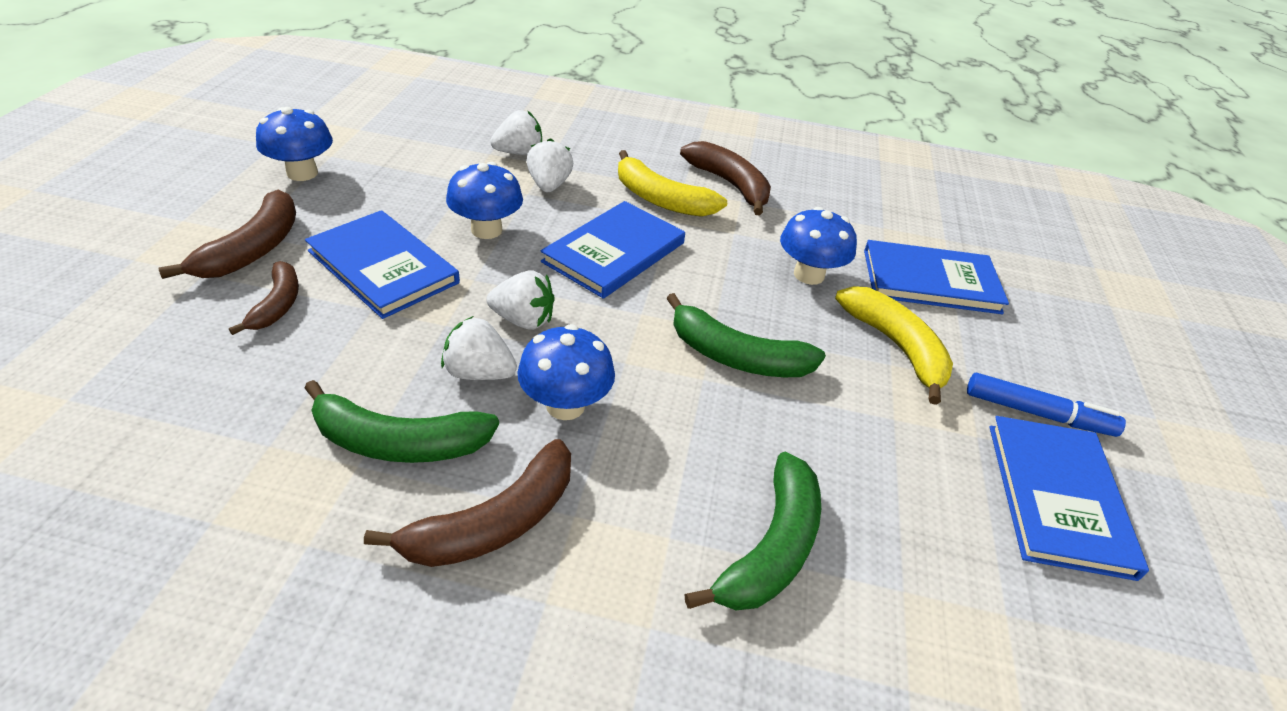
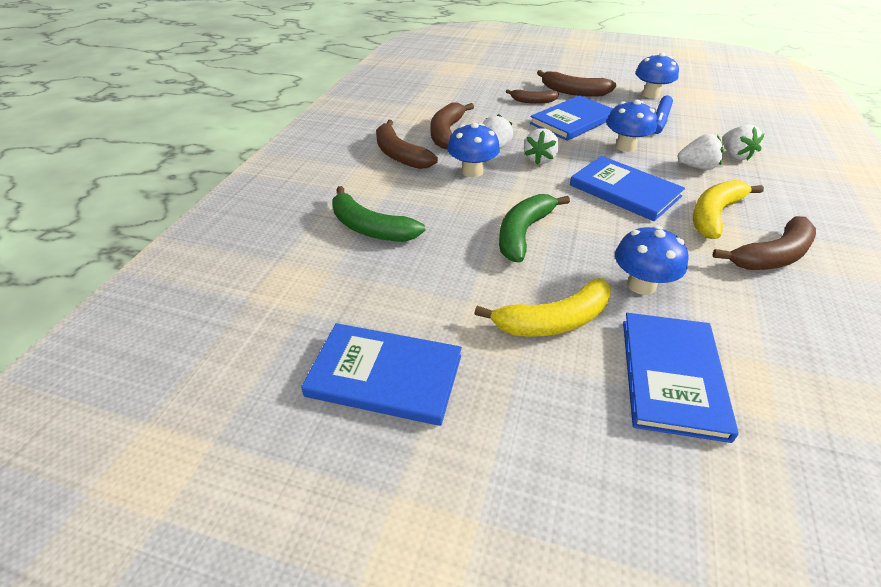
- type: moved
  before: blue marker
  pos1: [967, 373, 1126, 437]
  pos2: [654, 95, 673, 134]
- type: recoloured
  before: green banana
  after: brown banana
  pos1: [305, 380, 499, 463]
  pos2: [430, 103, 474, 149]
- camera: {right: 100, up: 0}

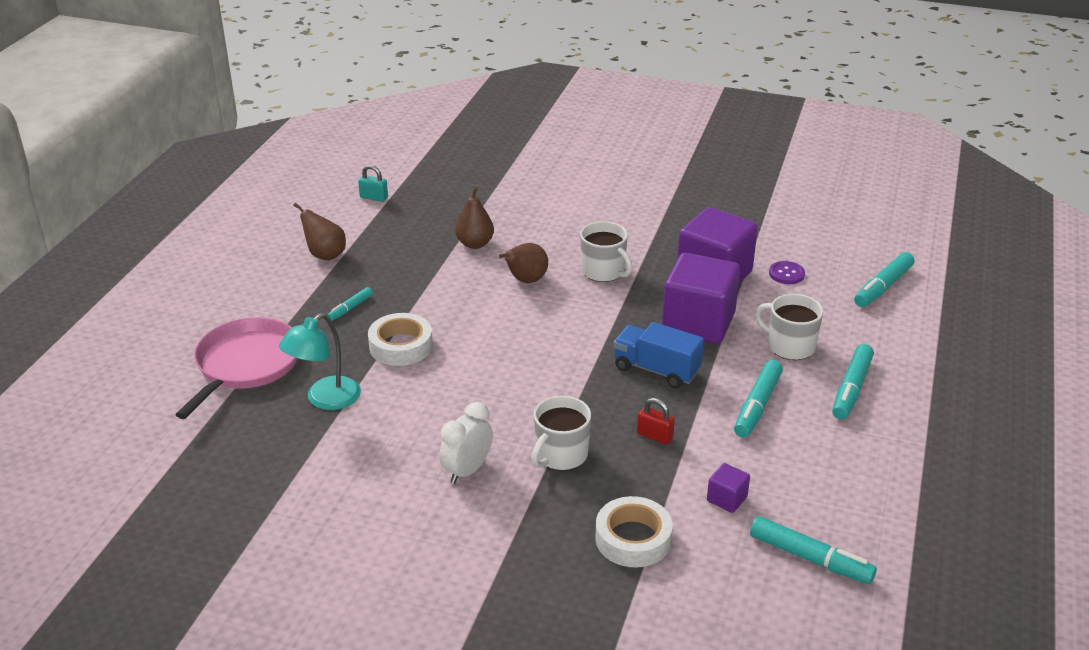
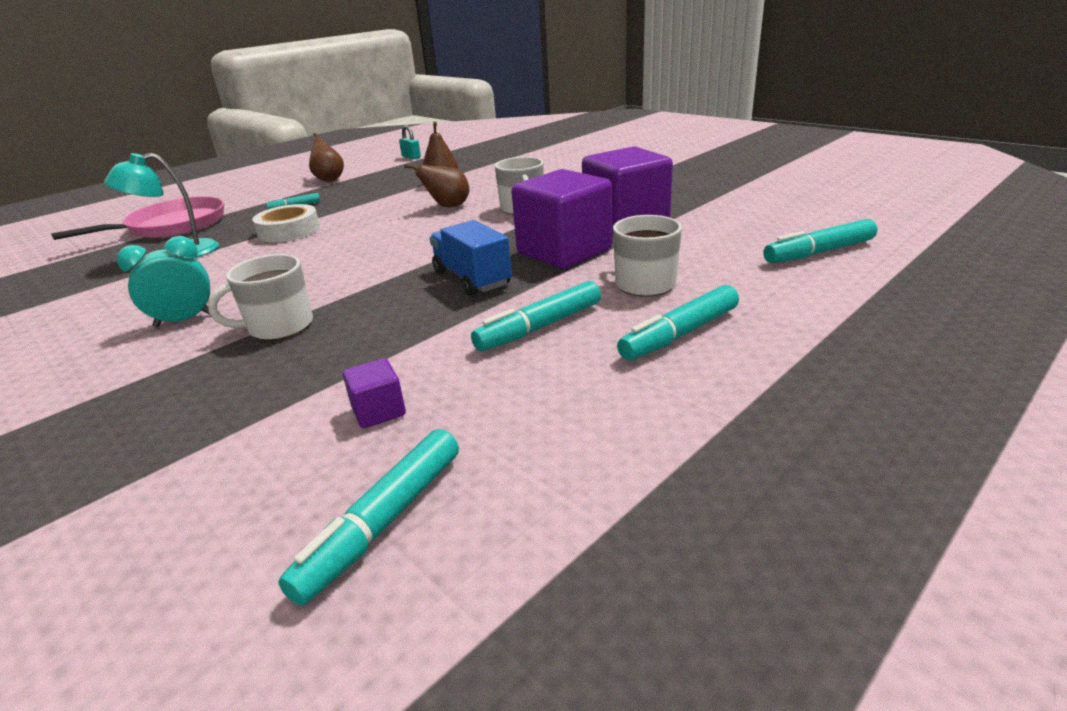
- type: removed
  before: white tape
  pos1: [595, 496, 673, 567]
- type: removed
  before: red padlock
  pos1: [637, 398, 675, 444]
- type: removed
  before: purple button
  pos1: [769, 261, 805, 284]
- type: recoloured
  before: white clock
  after: turquoise clock
  pos1: [439, 402, 493, 484]
  pos2: [117, 236, 210, 328]
- type: turned
  before: turquoise marker
  pos1: [750, 516, 877, 584]
  pos2: [278, 429, 459, 606]
  turn: 60
- camera: {right: 30, up: -5}

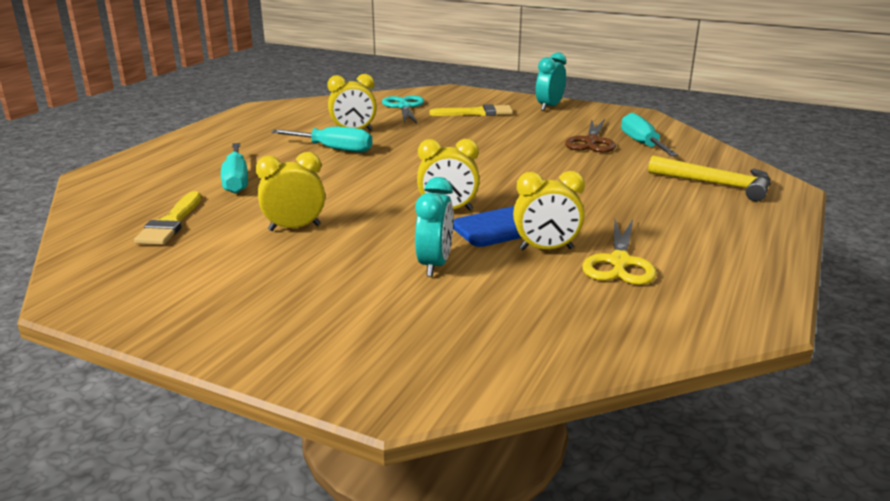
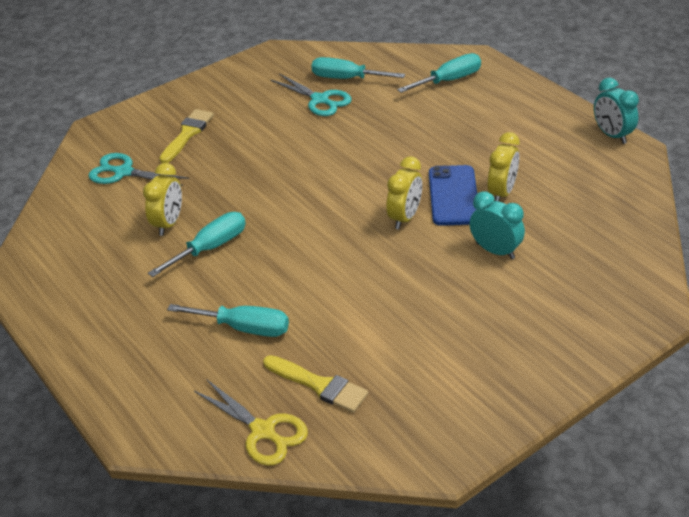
- type: removed
  before: yellow clock
  pos1: [256, 152, 325, 231]
- type: moved
  before: turquoise clock
  pos1: [536, 52, 566, 111]
  pos2: [594, 78, 639, 144]
- type: moved
  before: yellow scissors
  pos1: [582, 219, 657, 285]
  pos2: [194, 379, 308, 466]
- type: replaced
  before: yellow hammer
  after: turquoise screwdriver
  pos1: [648, 156, 771, 201]
  pos2: [397, 53, 481, 93]
- type: recoloured
  before: brown scissors
  after: turquoise scissors
  pos1: [565, 119, 616, 153]
  pos2: [270, 73, 352, 116]
- camera: {right: -60, up: 15}

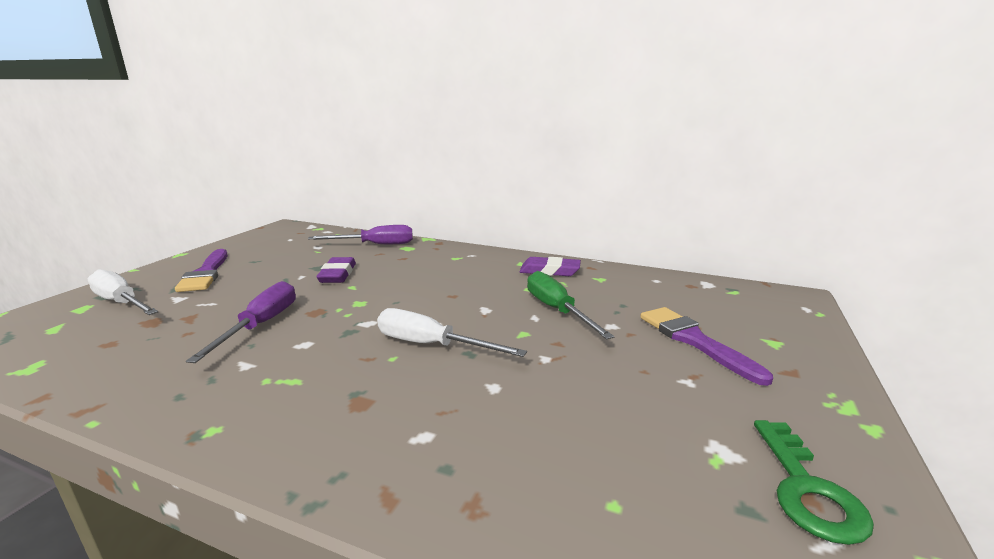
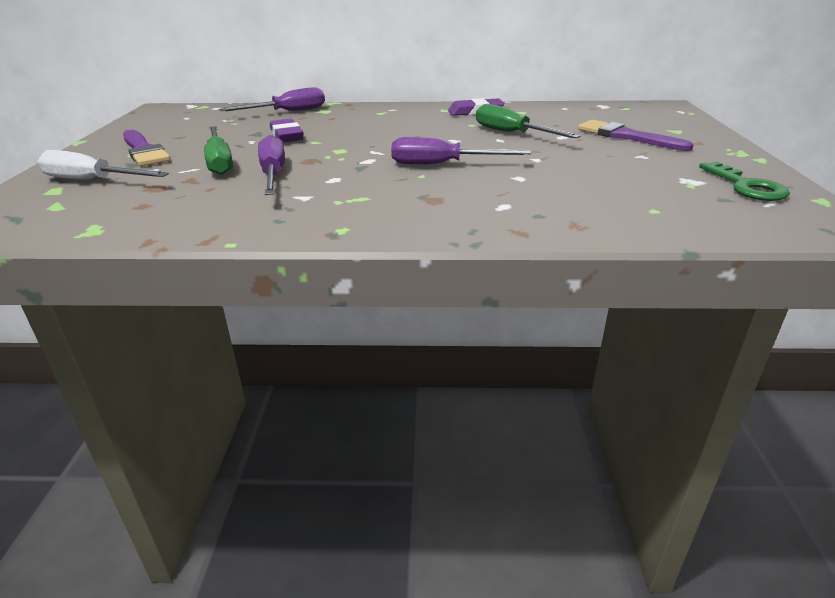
- type: added
  after: green screwdriver
  pos2: [204, 126, 233, 175]
- type: recoloured
  before: white screwdriver
  after: purple screwdriver
  pos1: [377, 308, 527, 357]
  pos2: [391, 137, 531, 164]
- camera: {right: -20, up: 10}

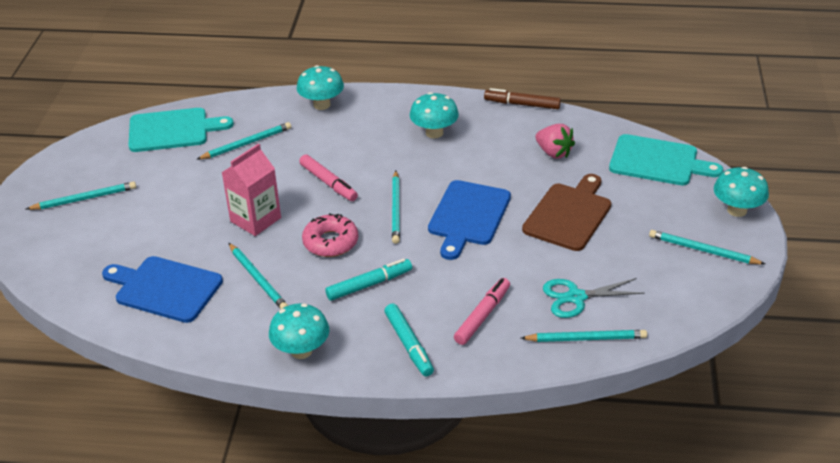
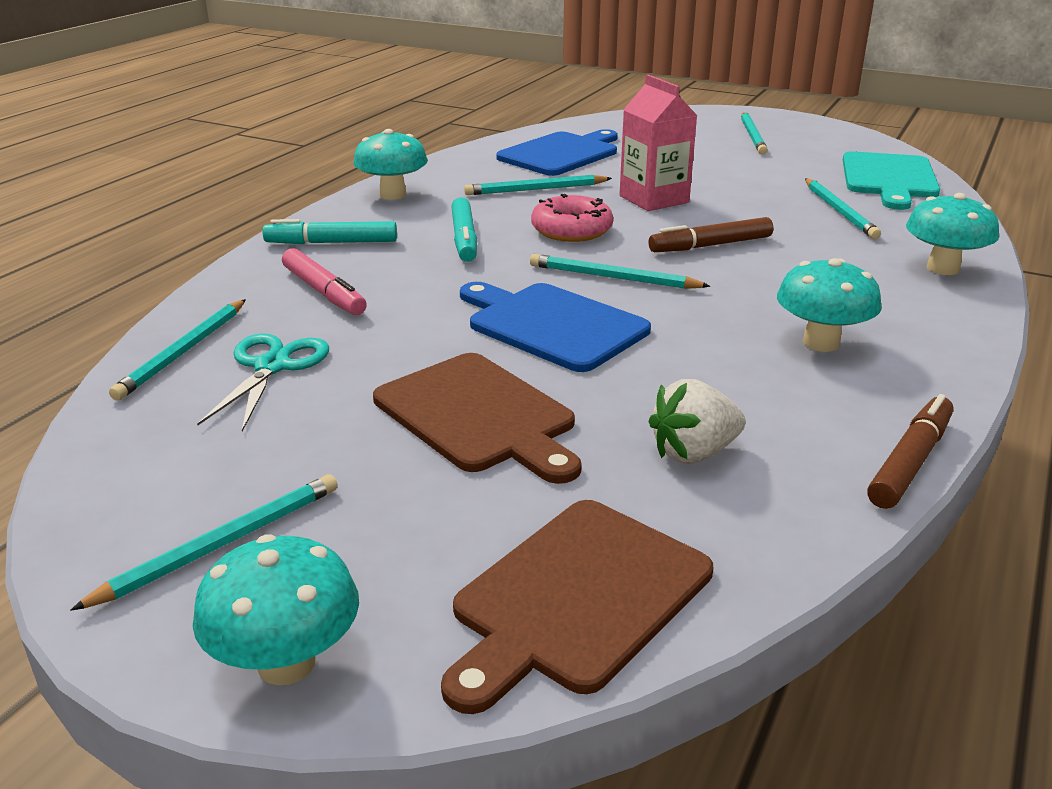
- type: recoloured
  before: pink marker
  after: brown marker
  pos1: [299, 154, 358, 201]
  pos2: [649, 217, 773, 252]
- type: recoloured
  before: pink strawberry
  after: white strawberry
  pos1: [536, 124, 575, 159]
  pos2: [648, 379, 746, 464]
- type: recoloured
  before: turquoise cutting board
  after: brown cutting board
  pos1: [609, 134, 723, 185]
  pos2: [441, 500, 713, 714]
- camera: {right: 110, up: -10}

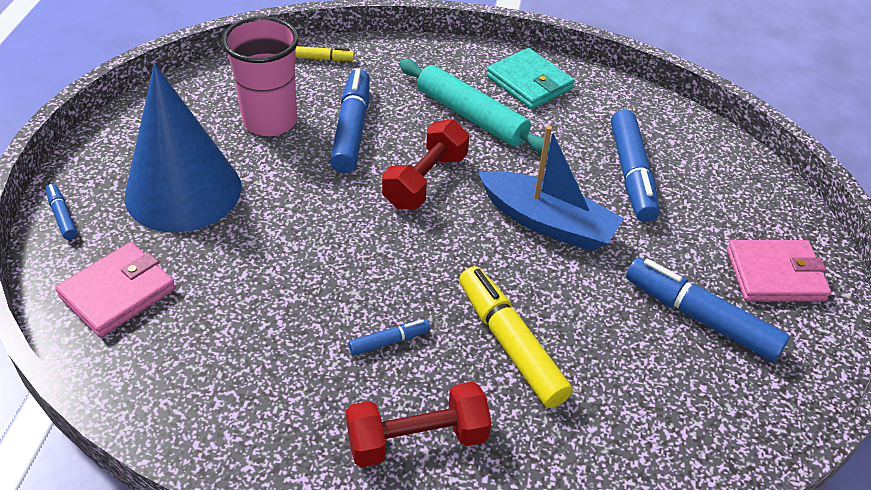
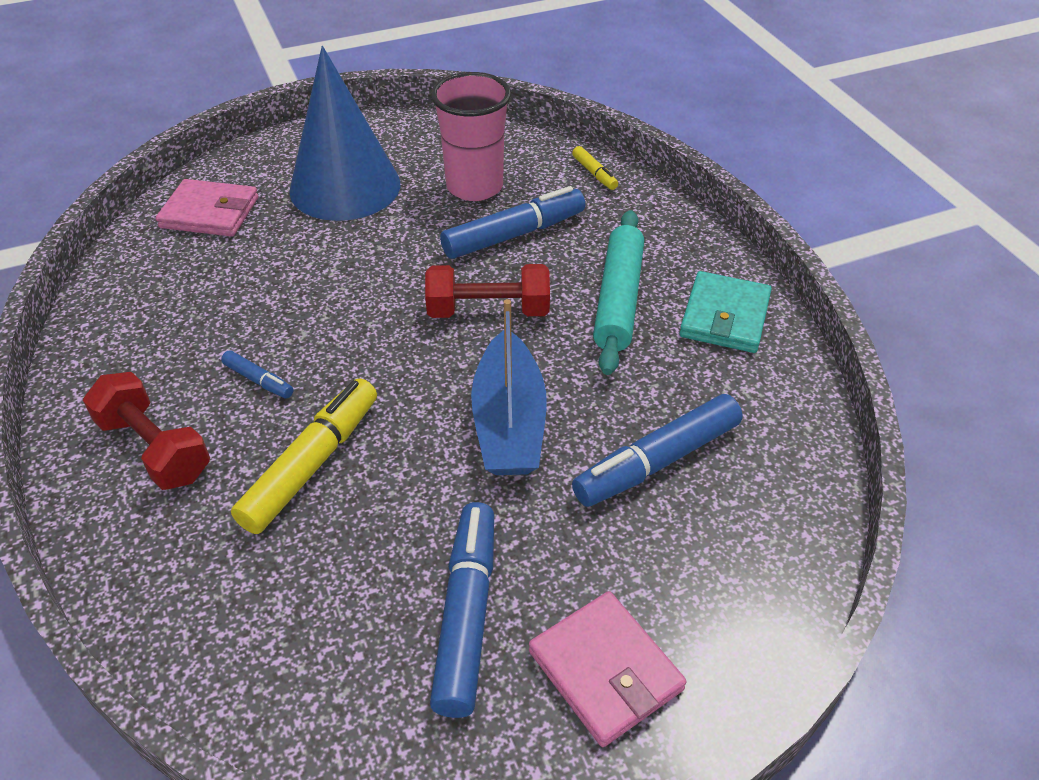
- type: removed
  before: blue marker
  pos1: [46, 184, 77, 240]
- camera: {right: 60, up: 0}

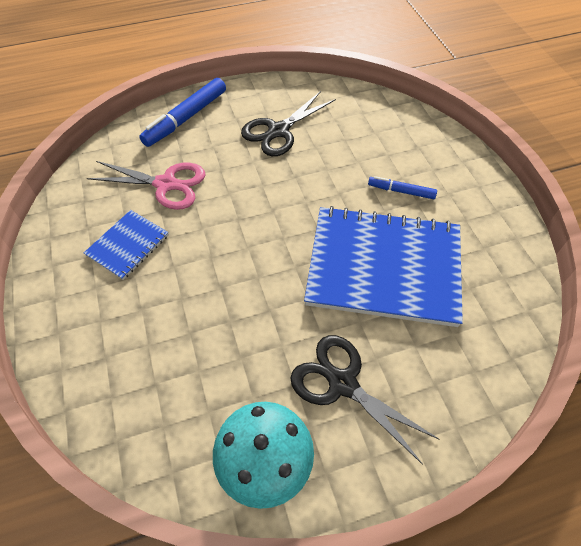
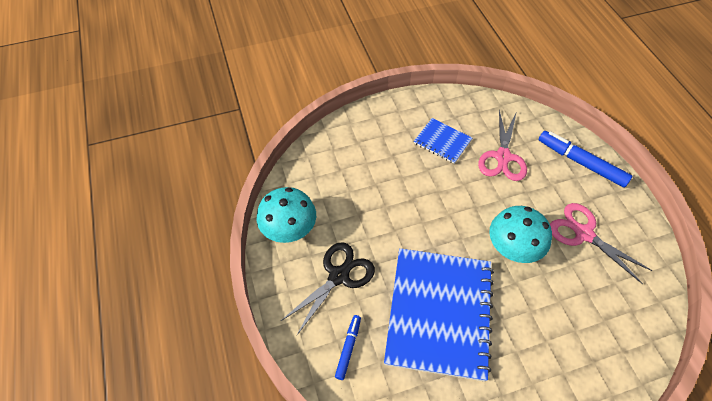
- type: added
  after: turquoise mushroom
  pos2: [489, 206, 552, 263]
- type: moved
  before: blue marker
  pos1: [368, 176, 437, 199]
  pos2: [335, 315, 361, 380]
- type: recoloured
  before: black scissors
  after: pink scissors
  pos1: [241, 91, 336, 156]
  pos2: [550, 203, 653, 284]
- camera: {right: 90, up: 0}

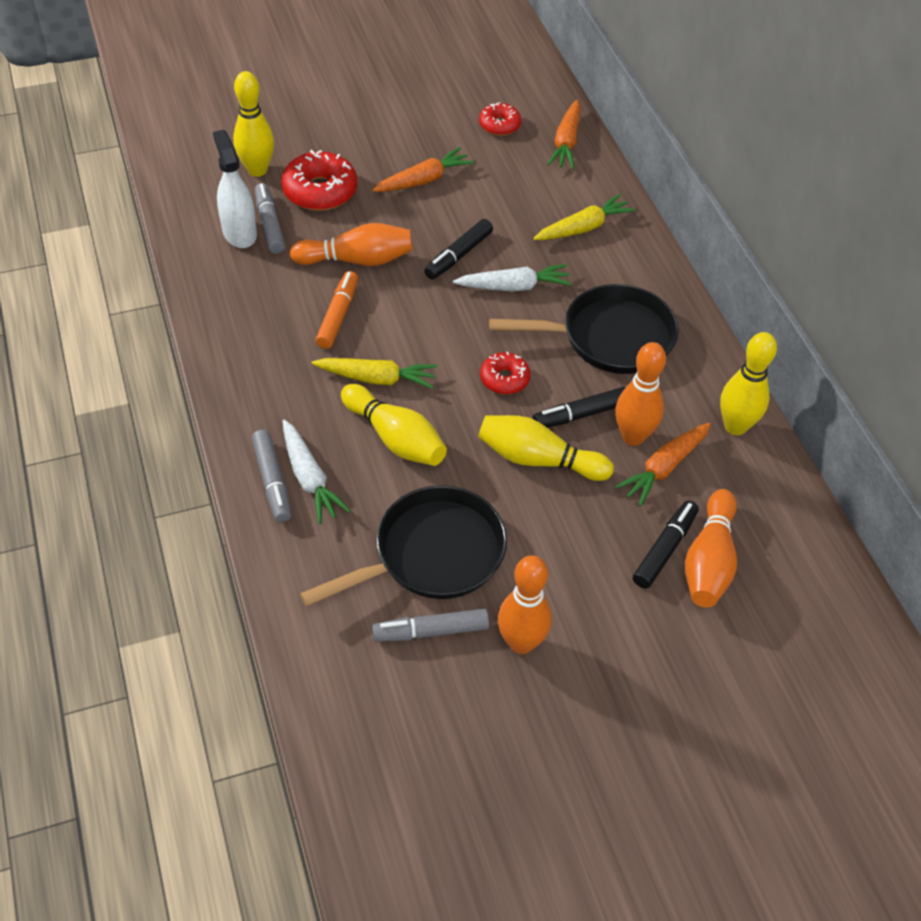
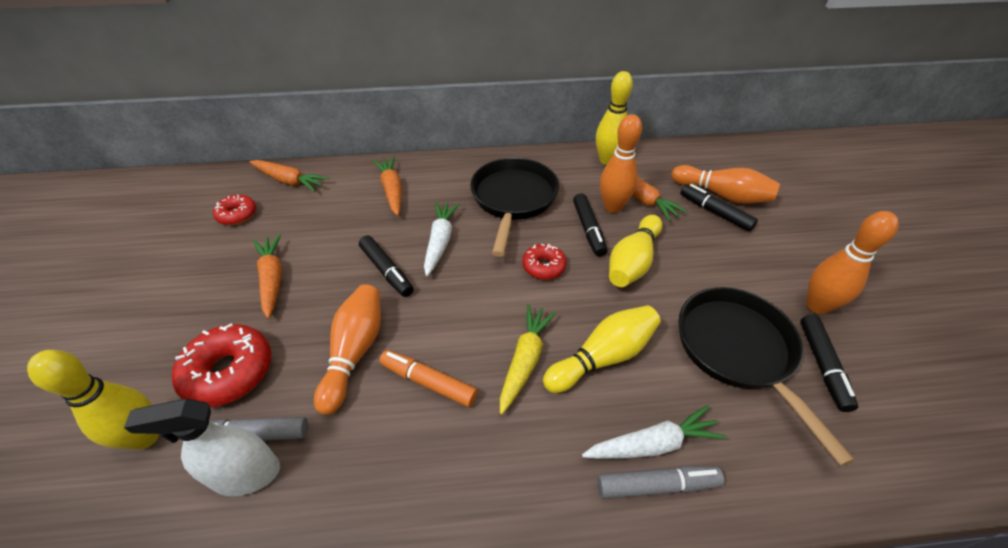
- type: recoloured
  before: grey marker
  after: black marker
  pos1: [372, 609, 489, 642]
  pos2: [800, 315, 858, 412]
- type: recoloured
  before: yellow carrot
  after: orange carrot
  pos1: [533, 194, 636, 240]
  pos2: [372, 157, 401, 216]
- camera: {right: -75, up: -5}

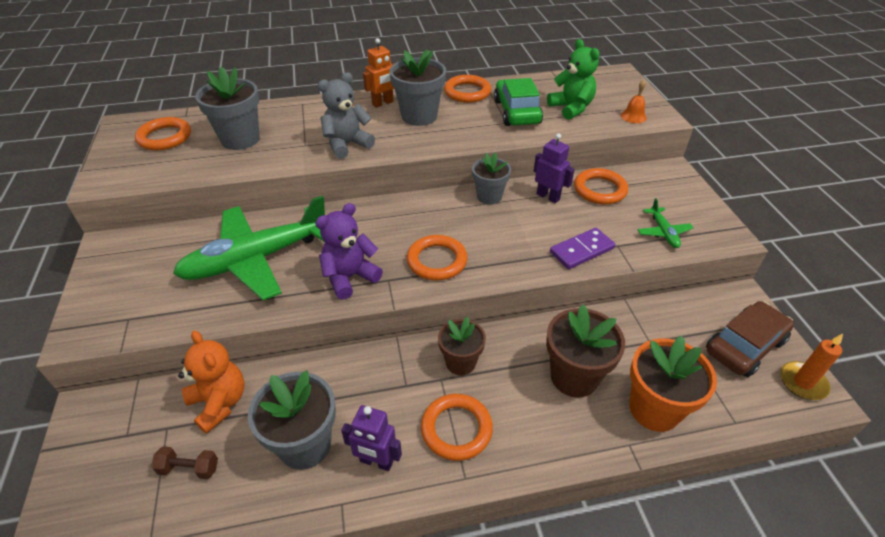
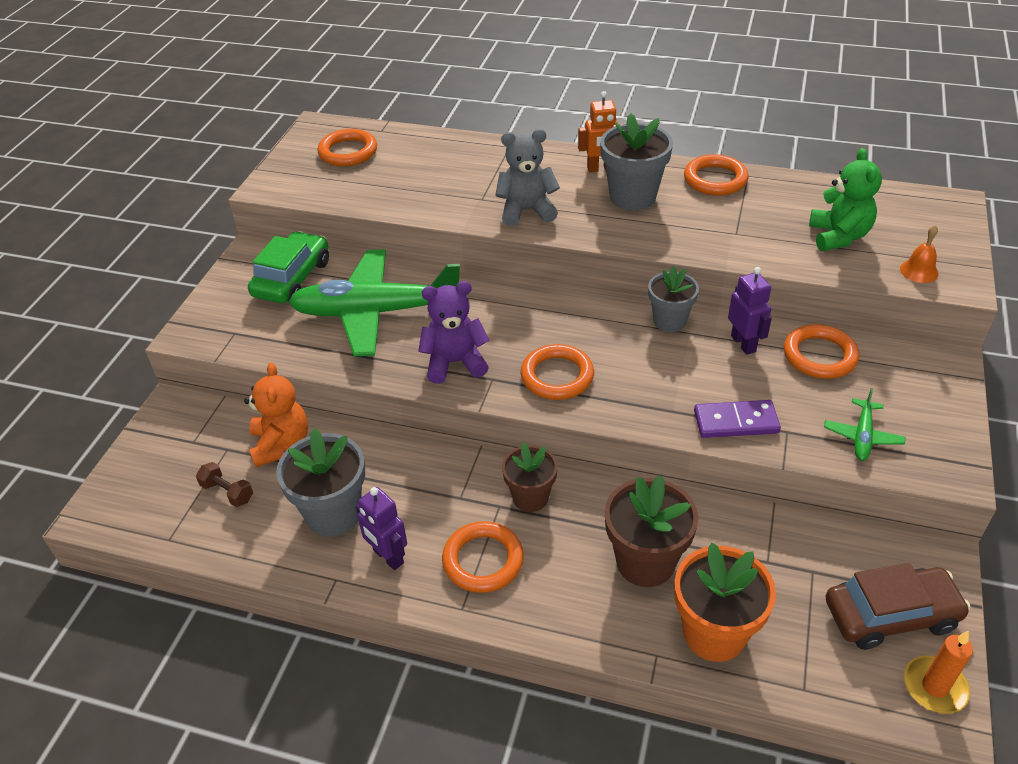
- type: removed
  before: grey flower pot
  pos1: [195, 67, 260, 150]
- type: moved
  before: green car
  pos1: [494, 78, 543, 126]
  pos2: [248, 231, 329, 303]
- camera: {right: 30, up: 0}

